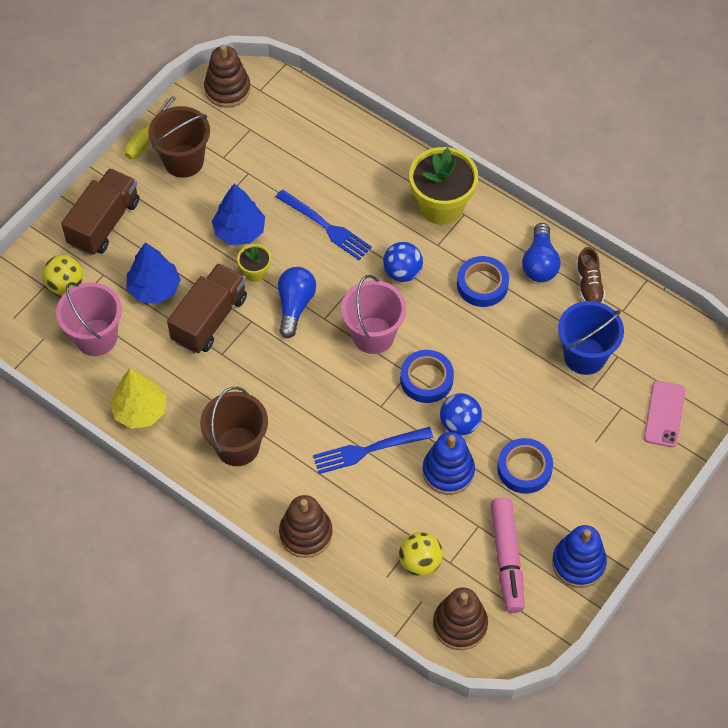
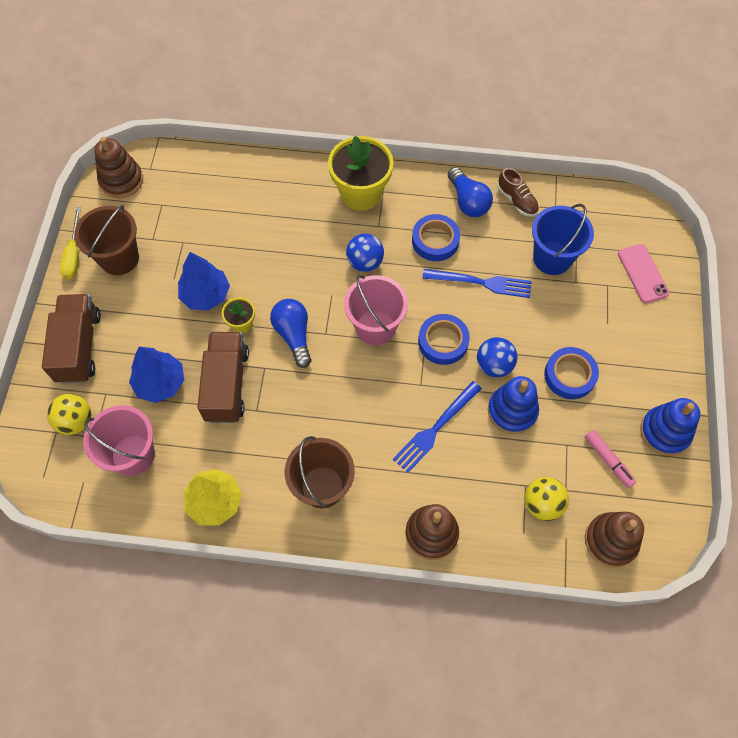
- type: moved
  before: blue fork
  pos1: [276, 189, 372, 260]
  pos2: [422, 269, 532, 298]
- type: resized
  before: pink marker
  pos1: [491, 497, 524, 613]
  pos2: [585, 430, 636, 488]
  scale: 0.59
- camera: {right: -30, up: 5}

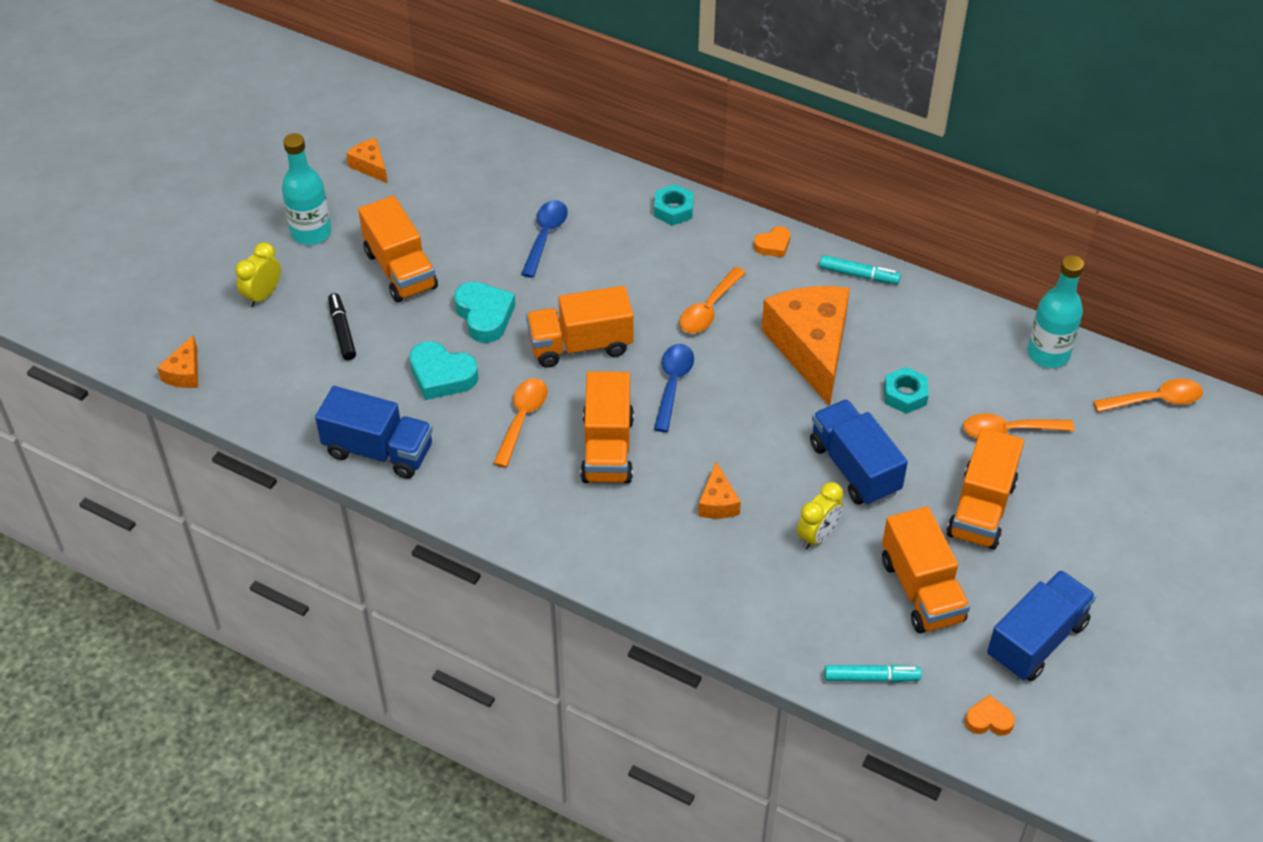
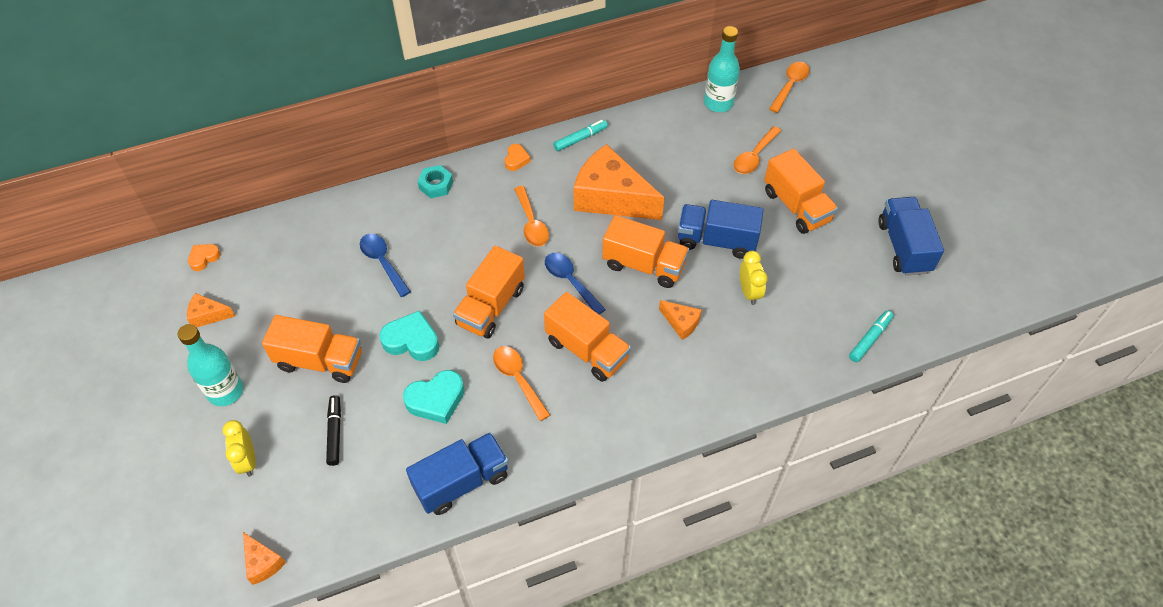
- type: removed
  before: turquoise nut
  pos1: [884, 367, 929, 414]
- type: moved
  before: orange truck
  pos1: [882, 507, 970, 633]
  pos2: [602, 215, 689, 288]
- type: moved
  before: orange heart
  pos1: [965, 695, 1015, 736]
  pos2: [188, 244, 221, 271]
- type: turned
  before: black marker
  pos1: [328, 293, 356, 360]
  pos2: [326, 395, 341, 466]
  turn: 60
- camera: {right: -50, up: 5}

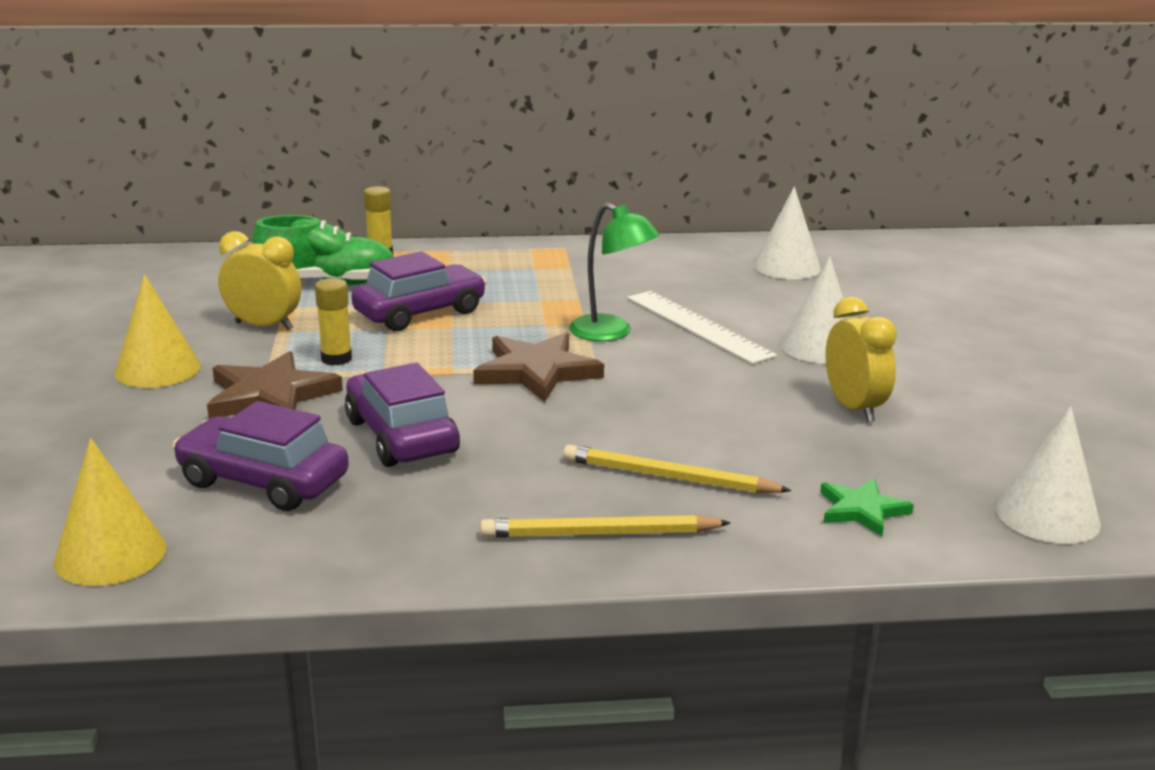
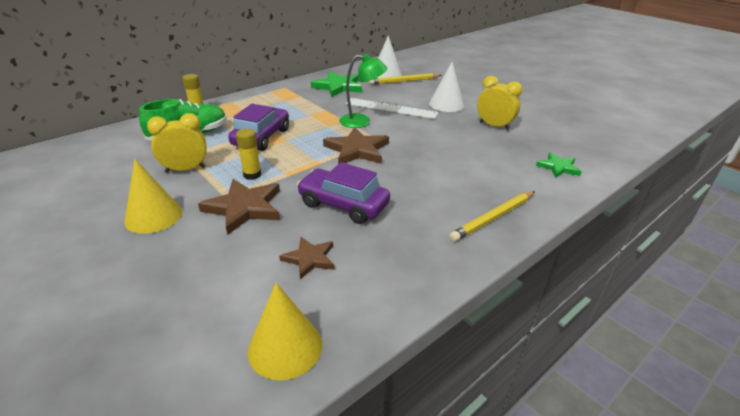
- type: removed
  before: white cone
  pos1: [996, 406, 1101, 544]
- type: added
  after: green star
  pos2: [311, 72, 362, 97]
- type: moved
  before: yellow pencil
  pos1: [563, 444, 792, 493]
  pos2: [369, 73, 441, 85]
- type: replaced
  before: purple car
  after: brown star
  pos1: [172, 401, 349, 511]
  pos2: [279, 237, 335, 279]
- camera: {right: -35, up: 10}

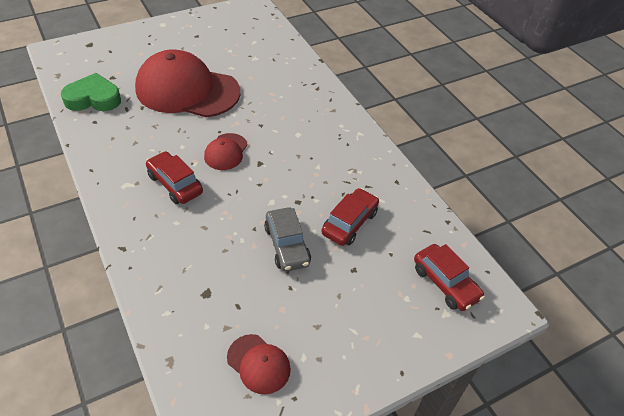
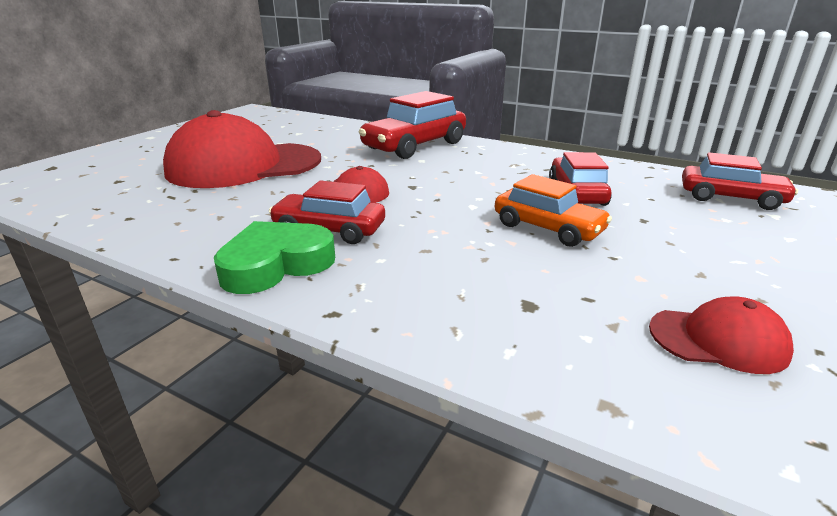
- type: added
  after: red car
  pos2: [359, 91, 466, 159]
- type: moved
  before: green heart
  pos1: [61, 73, 121, 111]
  pos2: [214, 221, 335, 294]
- type: recoloured
  before: grey car
  after: orange car
  pos1: [264, 207, 311, 271]
  pos2: [495, 174, 612, 247]
- camera: {right: -30, up: -20}

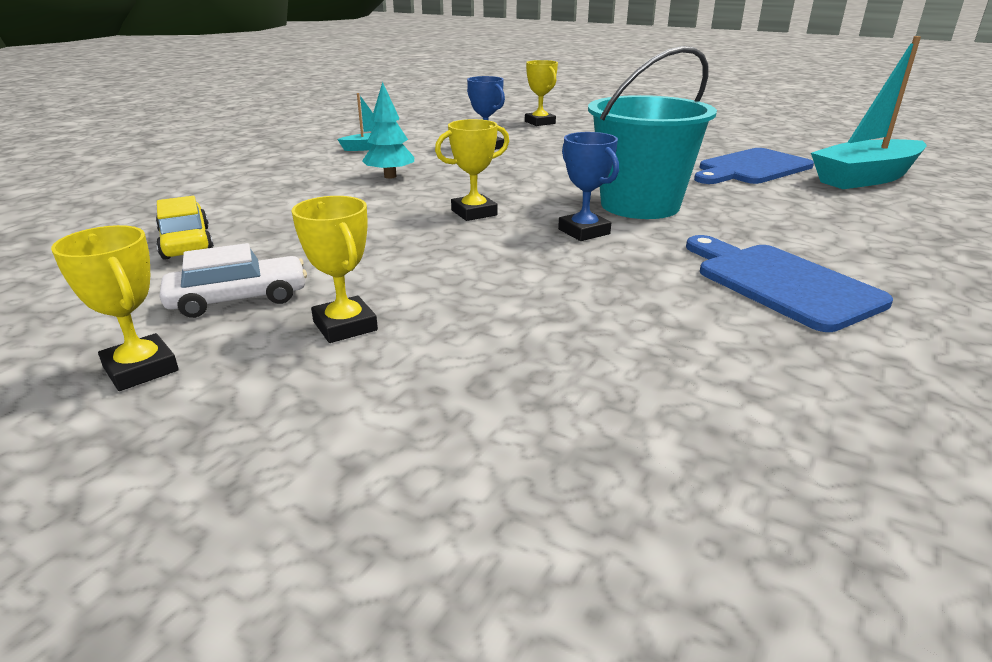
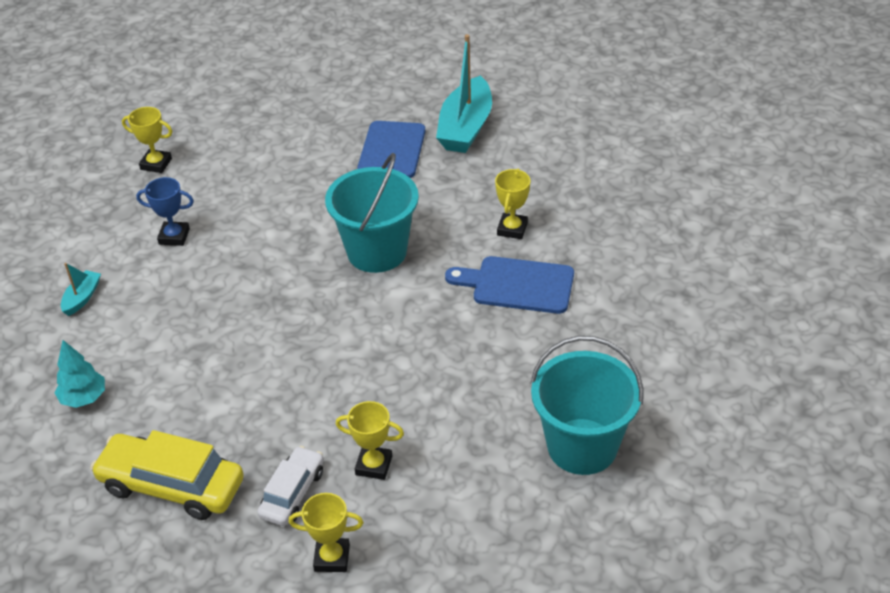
- type: removed
  before: blue trophy
  pos1: [558, 132, 619, 241]
- type: added
  after: turquoise bucket
  pos2: [530, 336, 644, 475]
- type: moved
  before: turquoise tree
  pos1: [362, 82, 414, 179]
  pos2: [55, 340, 105, 408]
- type: moved
  before: yellow trophy
  pos1: [435, 119, 509, 221]
  pos2: [495, 169, 531, 239]
- type: resized
  before: yellow car
  pos1: [156, 196, 214, 260]
  pos2: [90, 430, 244, 520]
  scale: 1.66
- camera: {right: -45, up: 15}

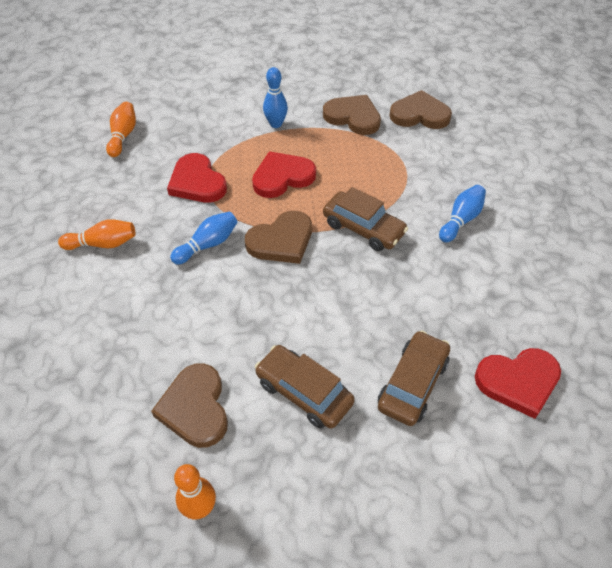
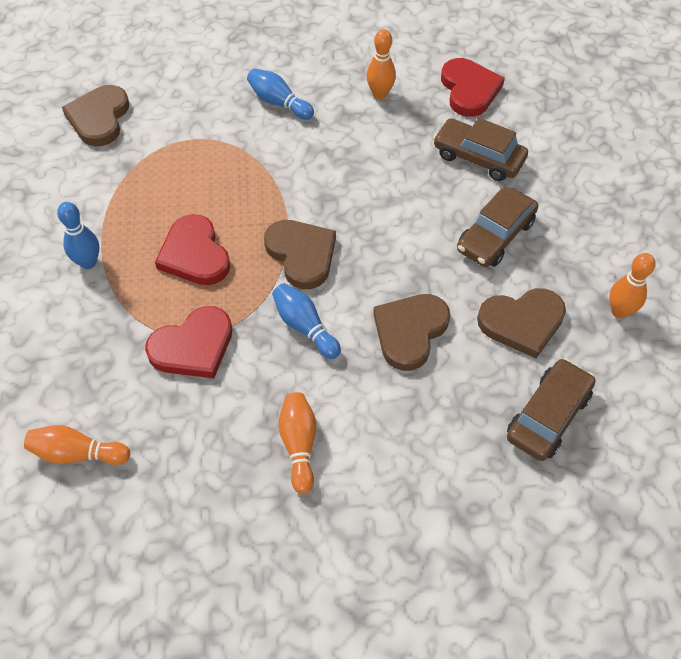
- type: added
  after: orange bowling pin
  pos2: [366, 29, 396, 99]
- type: moved
  before: brown heart
  pos1: [323, 95, 381, 135]
  pos2: [373, 294, 450, 371]
- type: moved
  before: brown car
  pos1: [323, 187, 408, 251]
  pos2: [507, 358, 595, 461]
- camera: {right: -90, up: 5}

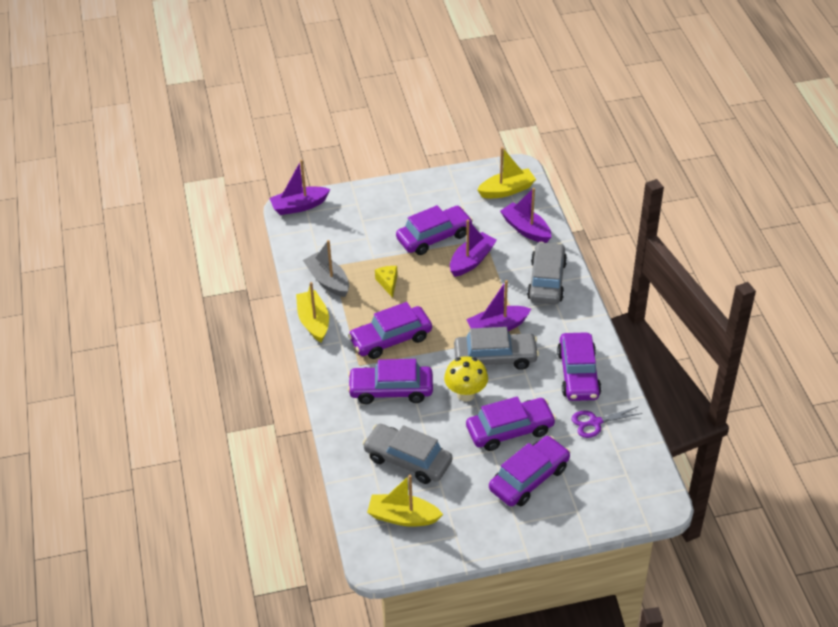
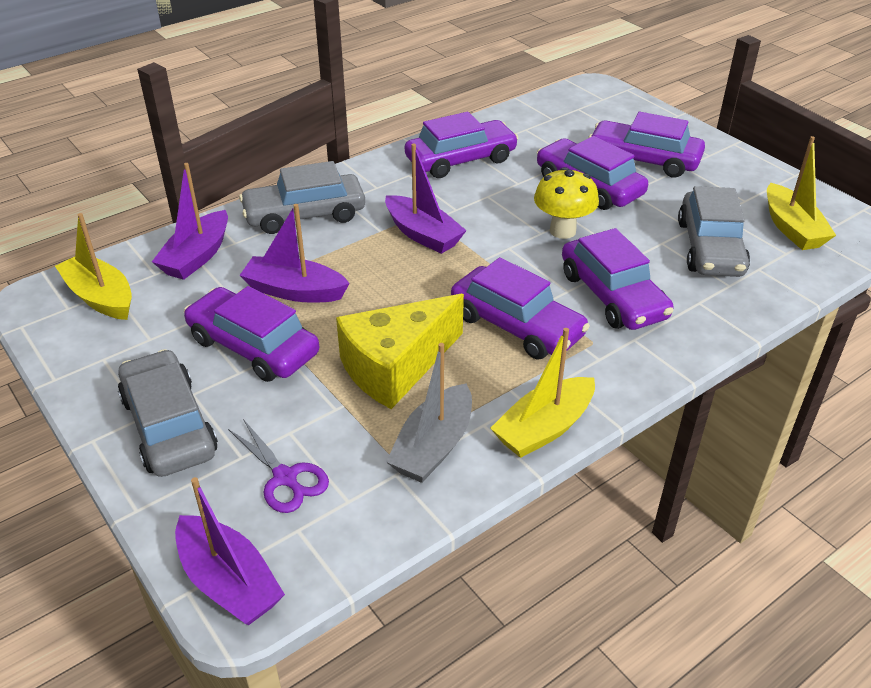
- type: moved
  before: grey car
  pos1: [454, 327, 539, 370]
  pos2: [118, 349, 218, 477]
- type: moved
  before: purple scissors
  pos1: [572, 407, 642, 438]
  pos2: [228, 419, 329, 513]
- type: resized
  before: yellow cheese
  pos1: [375, 266, 398, 298]
  pos2: [336, 294, 464, 409]
  scale: 2.15
- camera: {right: -115, up: -5}

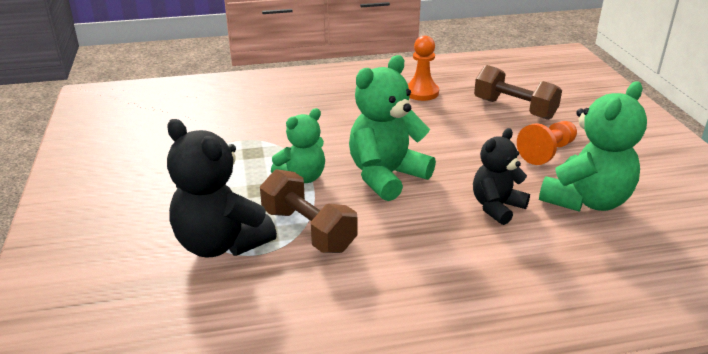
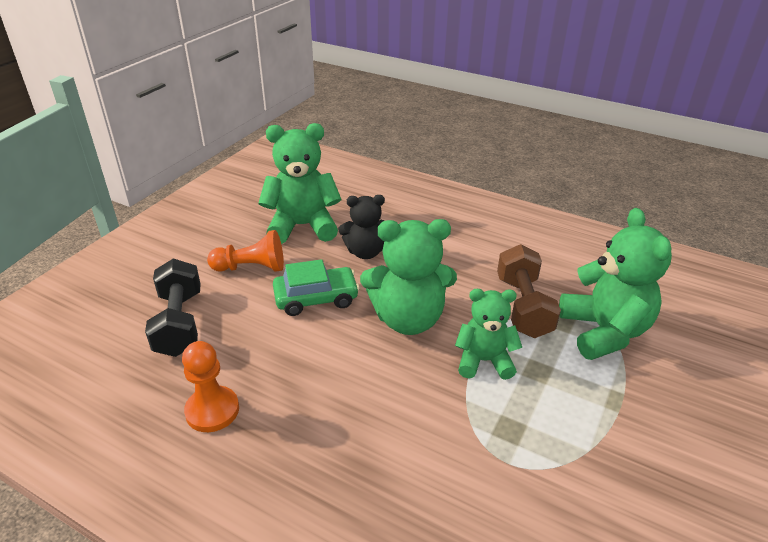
- type: added
  after: green car
  pos2: [273, 259, 360, 316]
- type: recoloured
  before: black teddy bear
  after: green teddy bear
  pos1: [167, 119, 277, 257]
  pos2: [559, 208, 672, 360]
- type: recoloured
  before: brown dumbbell
  after: black dumbbell
  pos1: [474, 65, 562, 120]
  pos2: [145, 259, 201, 357]
- camera: {right: -140, up: 5}

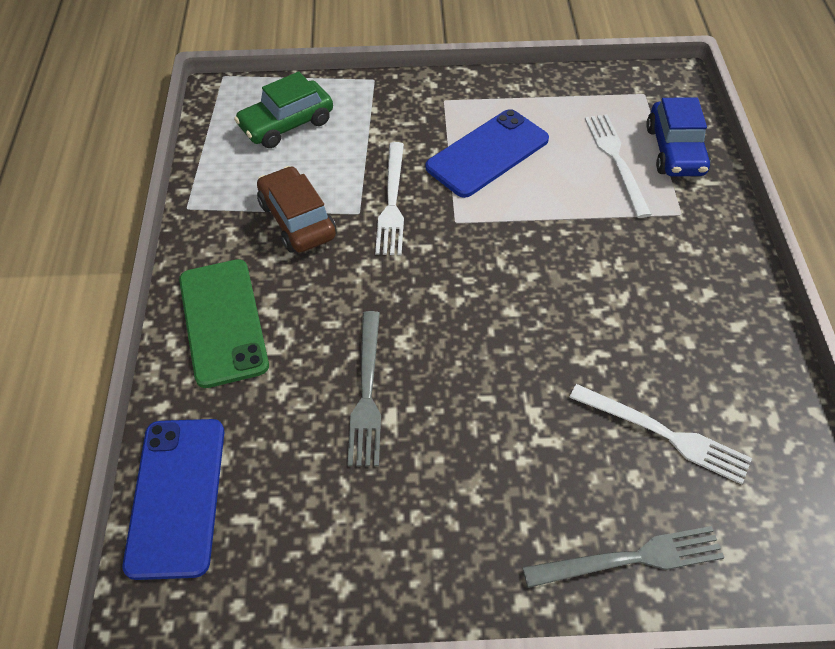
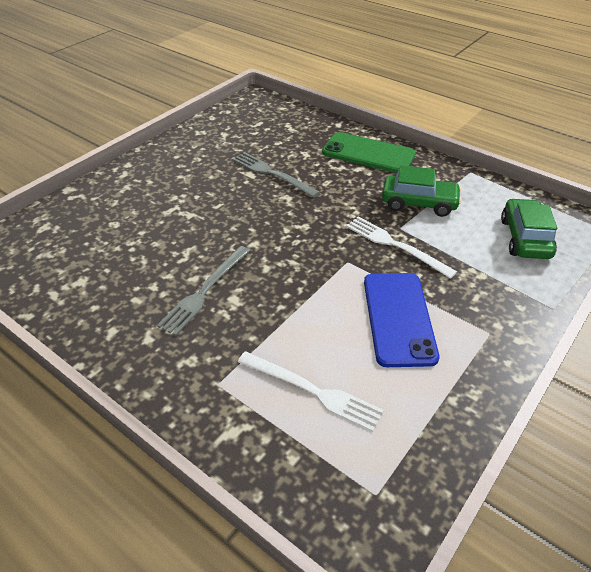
- type: removed
  before: blue phone
  pos1: [123, 419, 224, 580]
- type: removed
  before: white fork
  pos1: [569, 384, 752, 485]
- type: removed
  before: blue car
  pos1: [646, 97, 711, 176]
- type: moved
  before: grey fork
  pos1: [522, 526, 725, 588]
  pos2: [157, 246, 250, 336]
- type: recoloured
  before: brown car
  after: green car
  pos1: [257, 166, 337, 253]
  pos2: [382, 165, 462, 217]
- camera: {right: 130, up: -10}

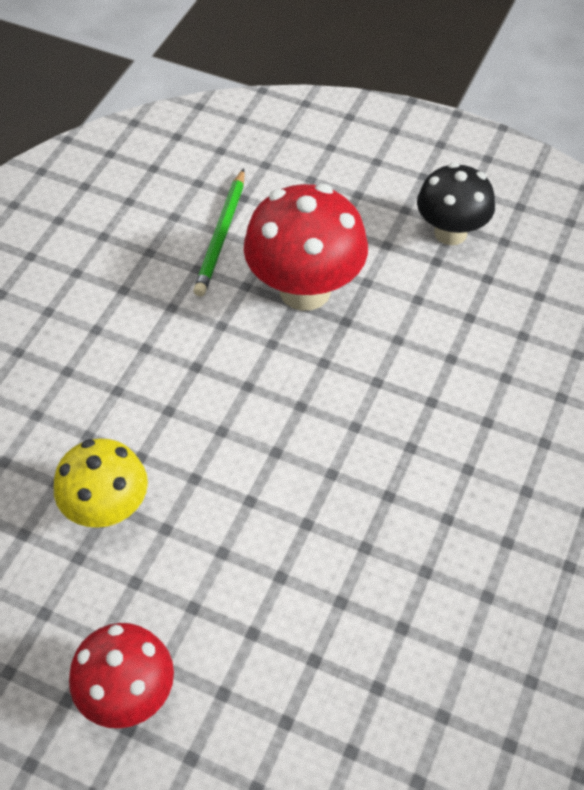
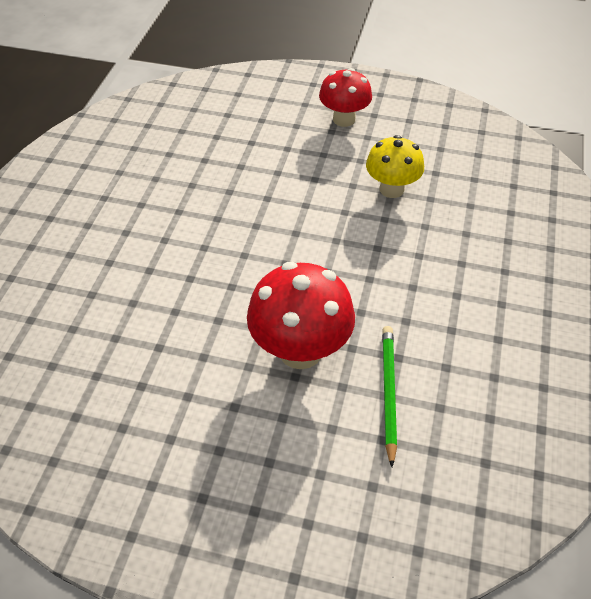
- type: removed
  before: black mushroom
  pos1: [417, 162, 495, 245]
- camera: {right: 170, up: -5}

